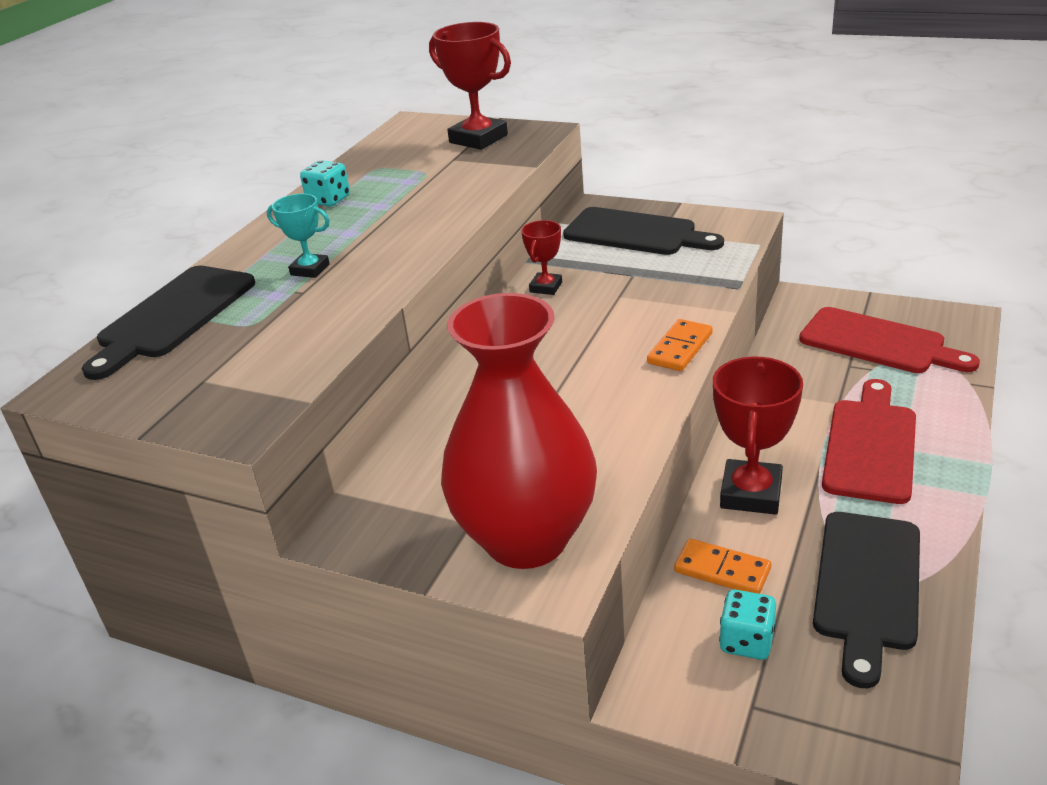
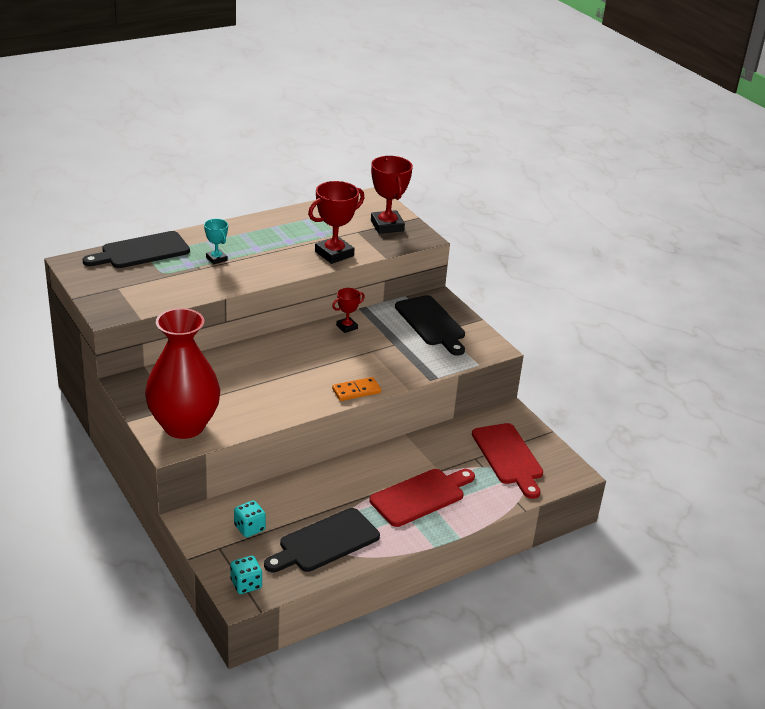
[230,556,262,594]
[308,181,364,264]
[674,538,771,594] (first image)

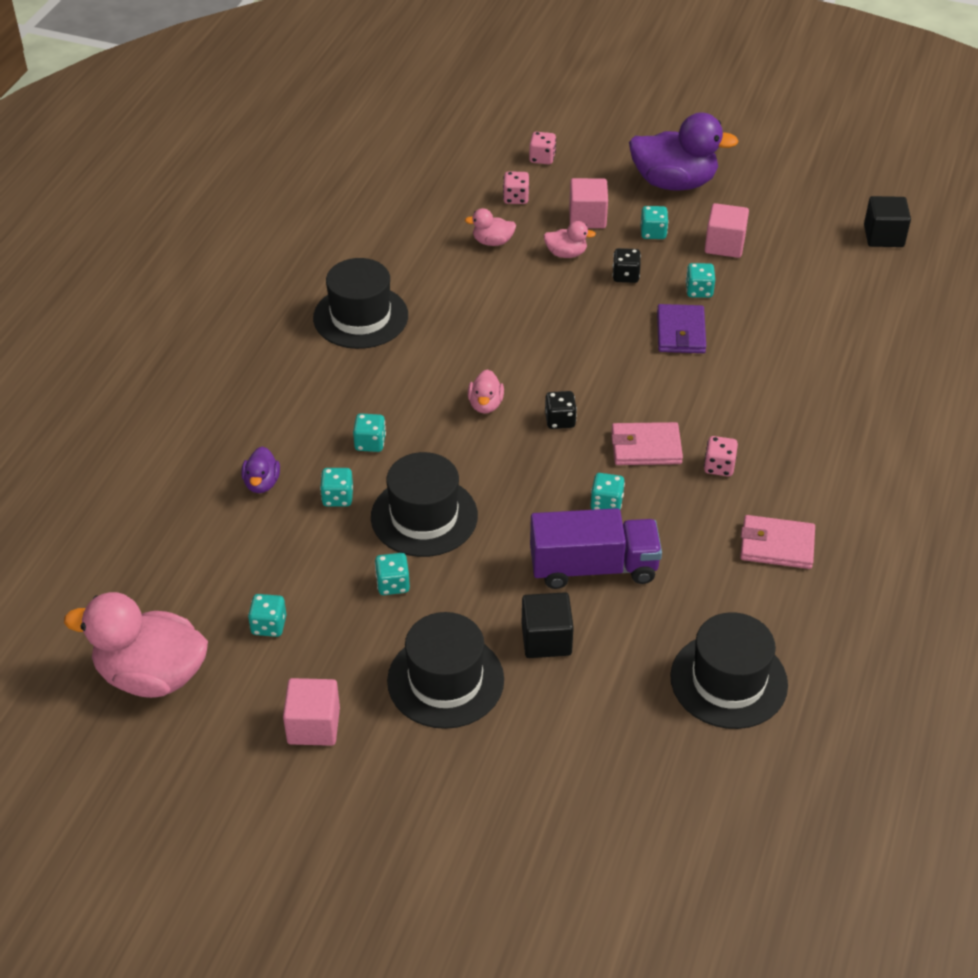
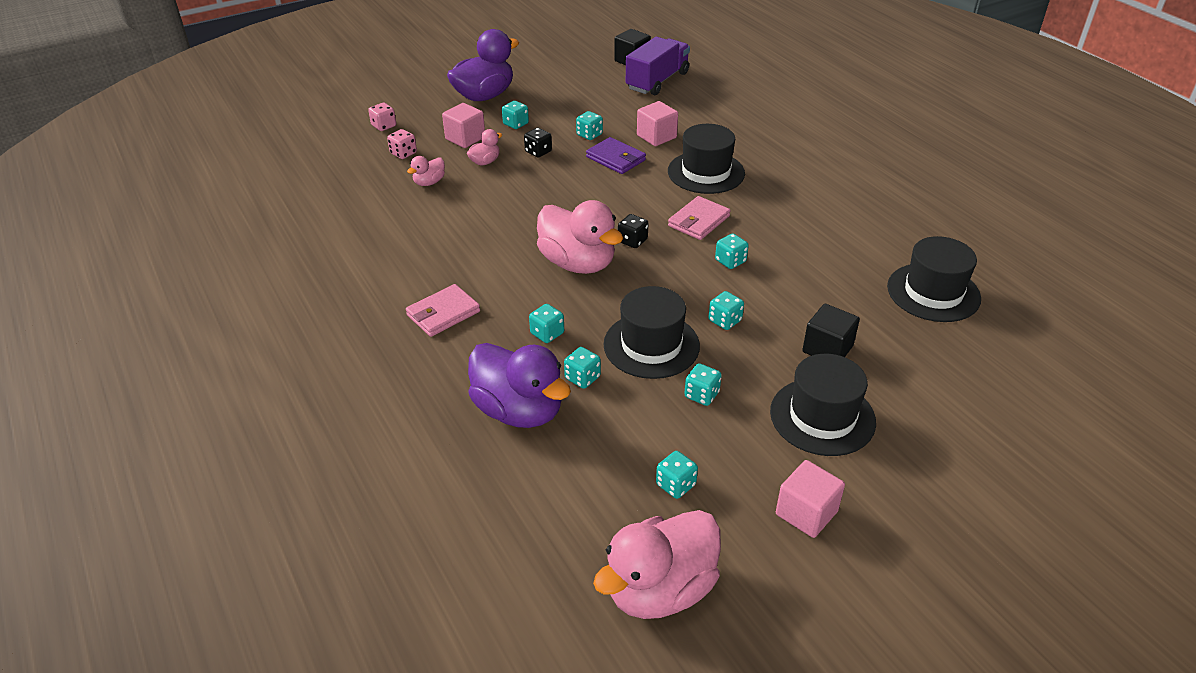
[406,284,480,337]
[468,343,571,428]
[537,200,623,274]
[626,37,690,95]
[637,101,678,146]
[668,124,745,194]
[709,291,744,330]
[704,436,738,476] (first image)

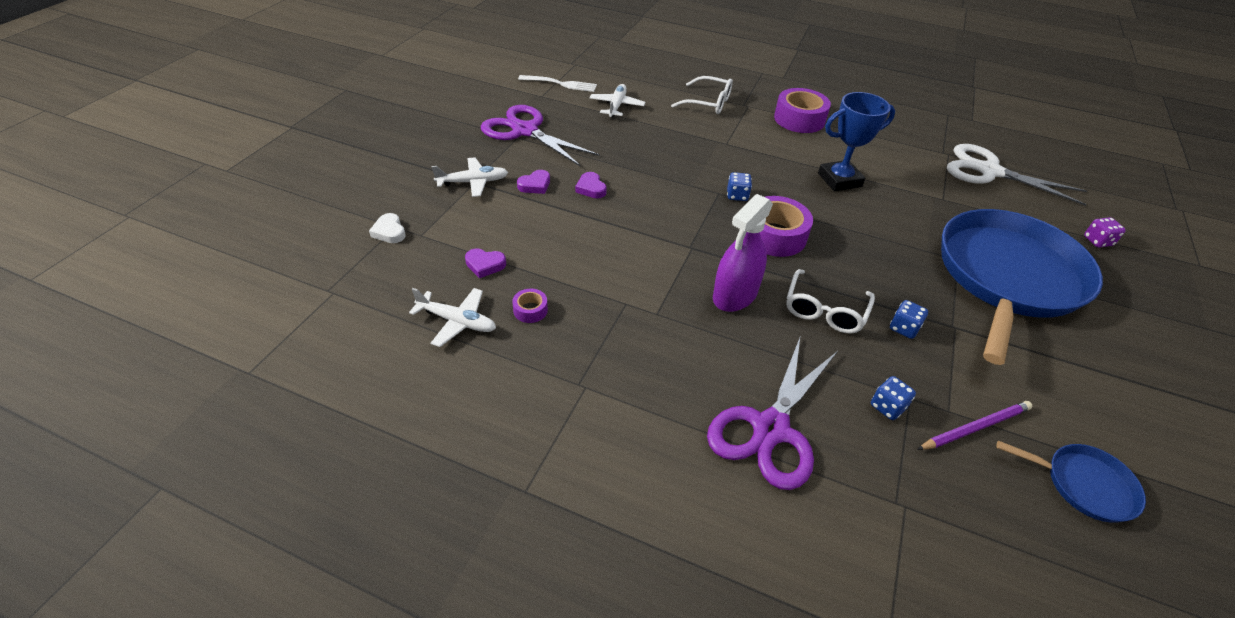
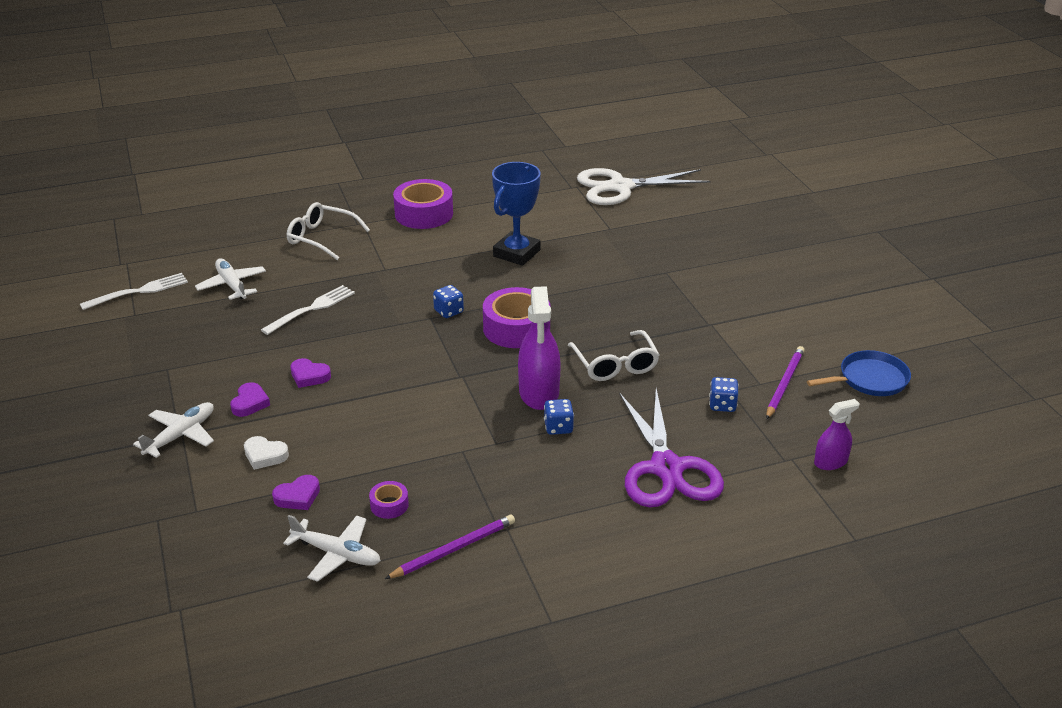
[244,436,289,470]
[261,285,355,335]
[283,515,381,582]
[287,202,370,260]
[385,515,515,579]
[544,399,574,435]
[814,399,860,470]
[481,105,599,166] (first image)
[941,209,1103,365] (first image)
[1084,217,1126,248] (first image)

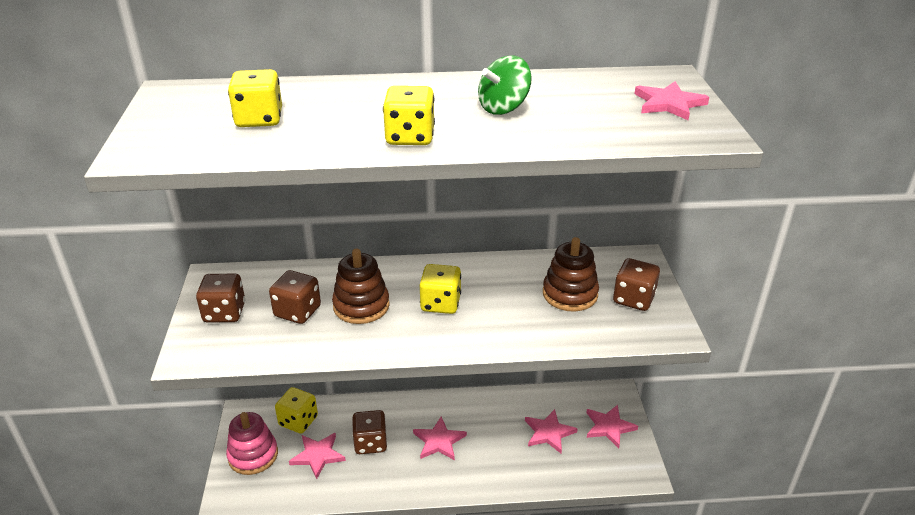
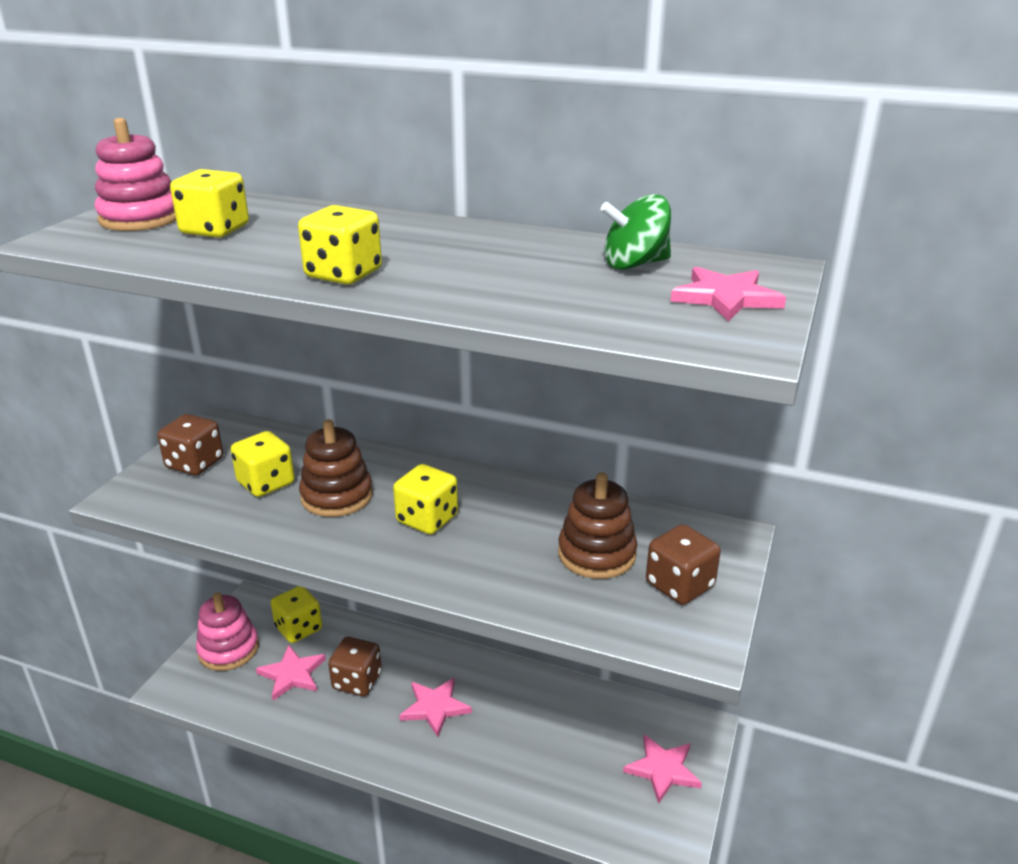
[95,118,176,231]
[231,431,295,497]
[601,194,671,270]
[525,409,578,453] (first image)

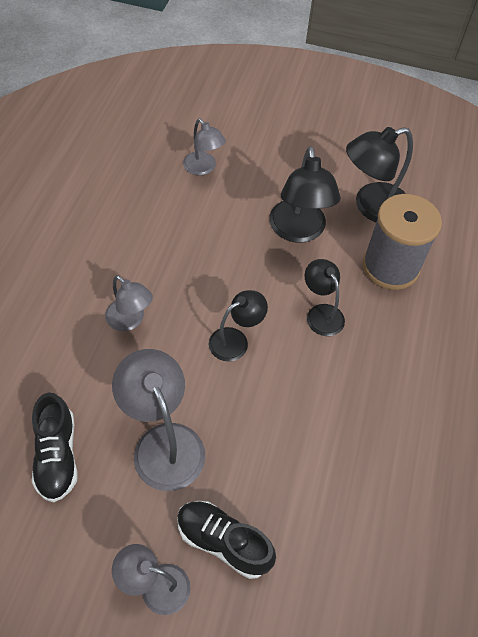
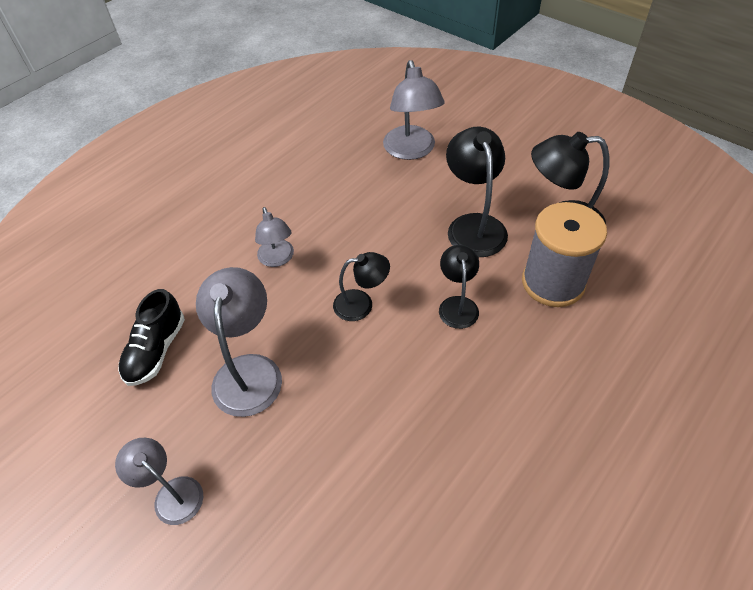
[383,60,445,160]
[446,127,508,257]
[177,501,276,579] (first image)

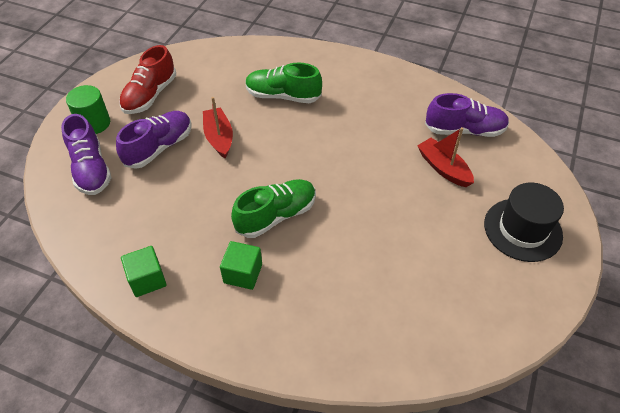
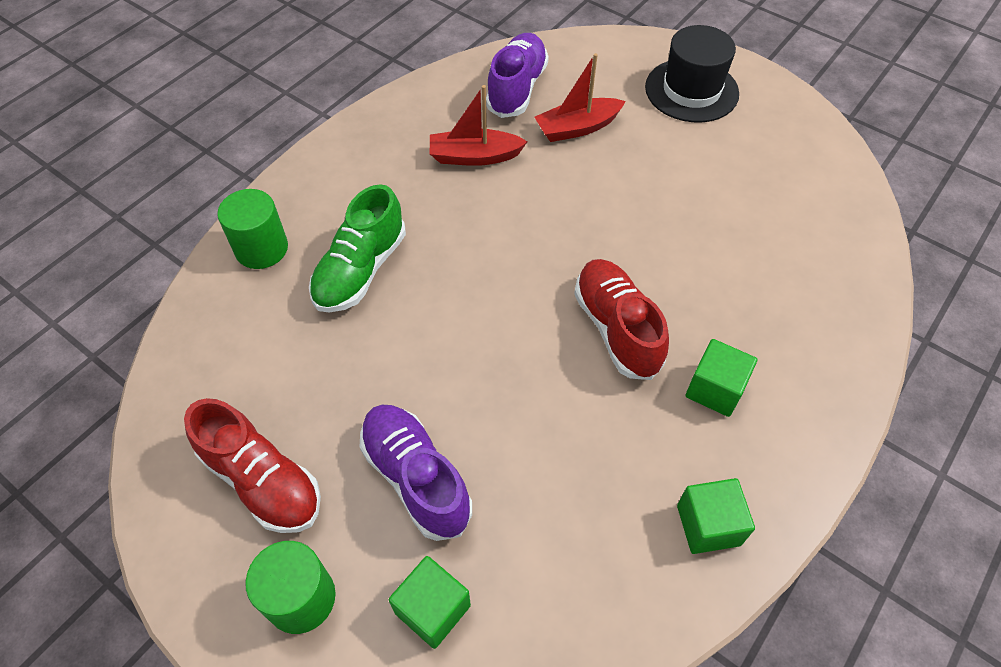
[217,189,288,269]
[389,556,471,649]
[430,85,527,166]
[574,259,669,380]

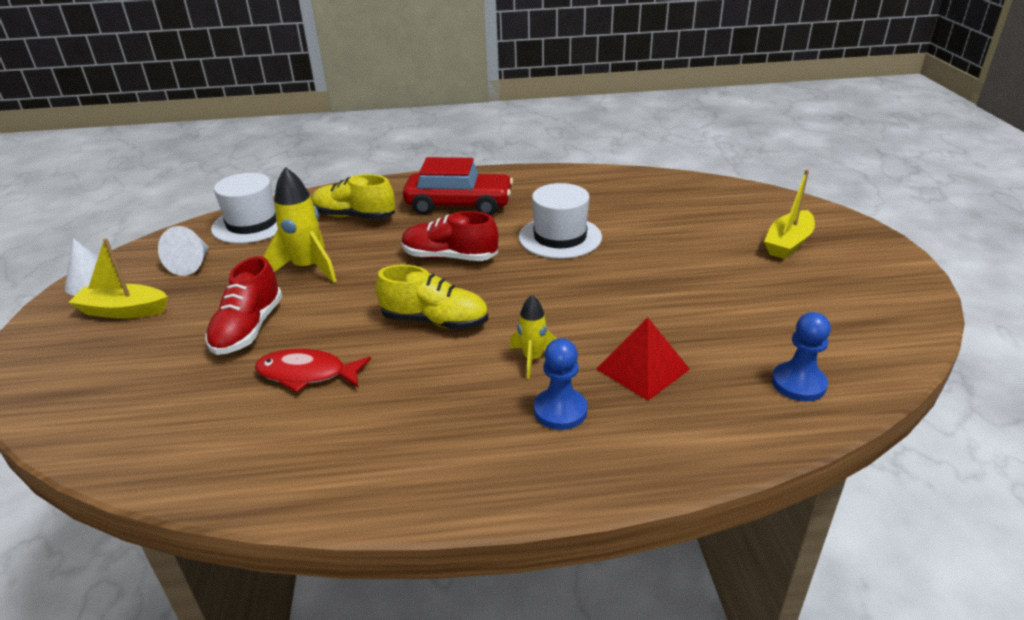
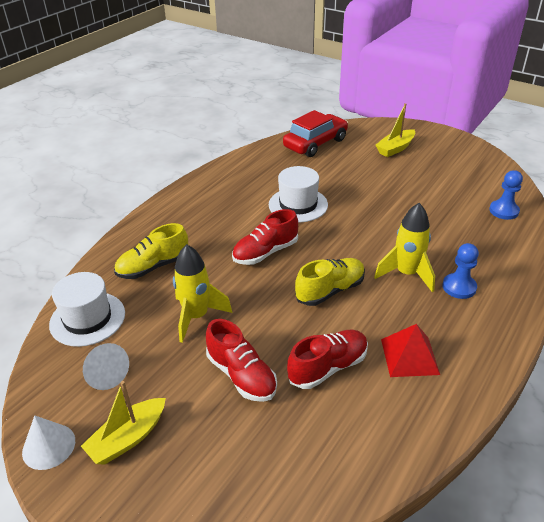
[283,110,348,157]
[287,330,368,389]
[374,203,435,292]
[375,103,415,157]
[381,324,440,377]

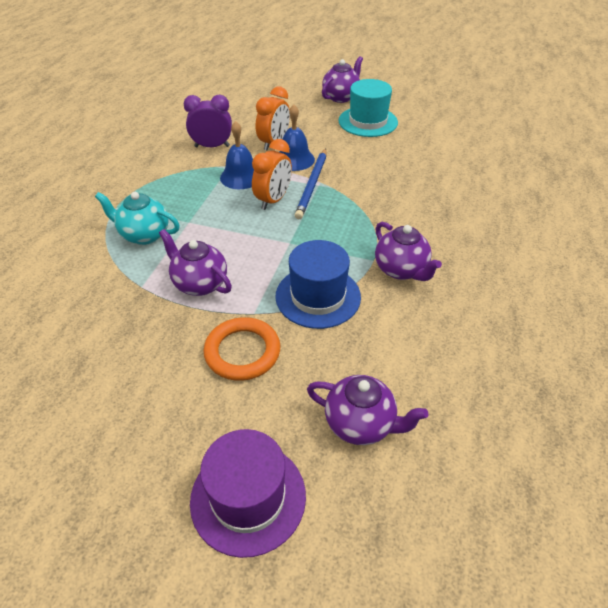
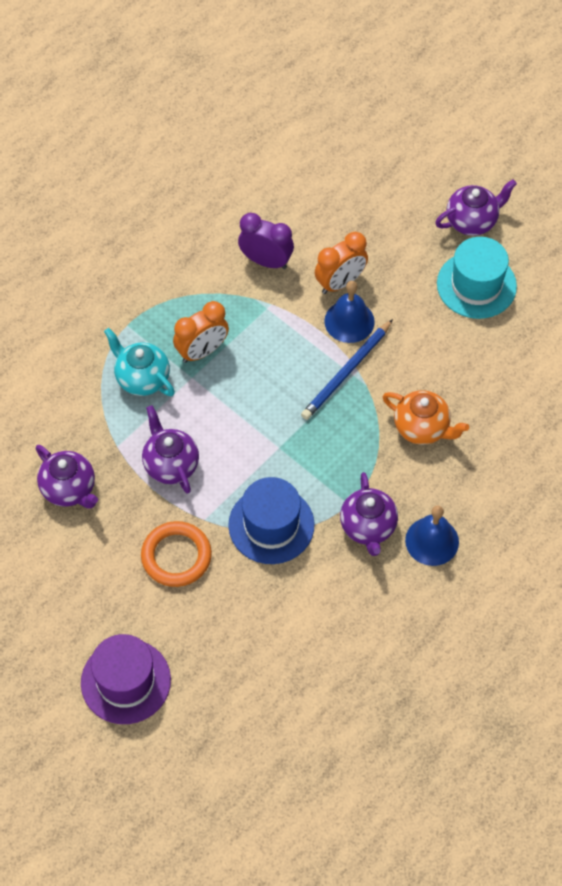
[36,445,98,509]
[173,301,229,363]
[382,390,469,445]
[405,505,459,566]

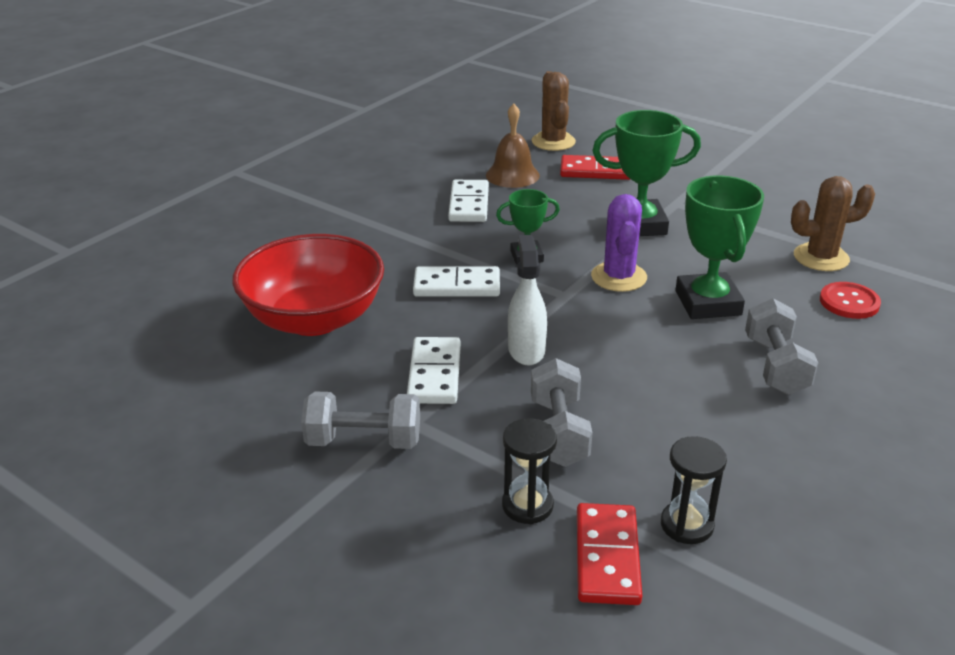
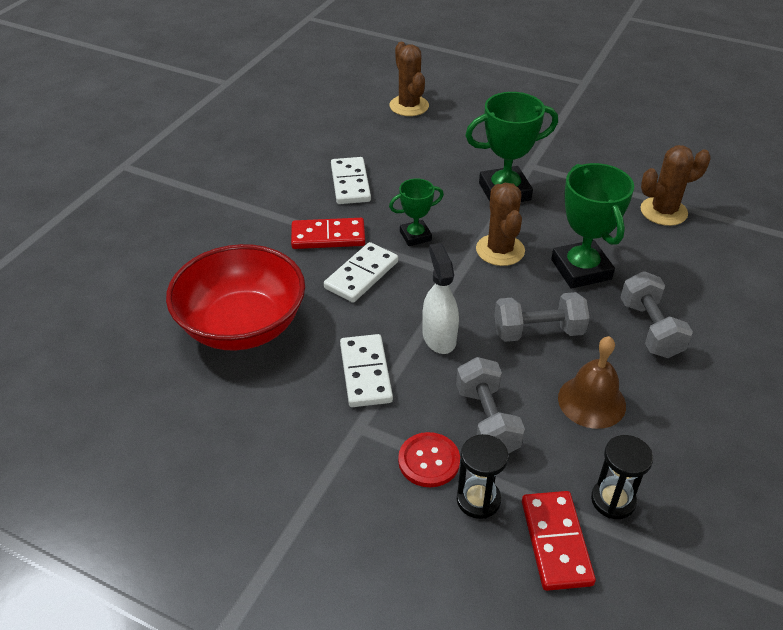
[291,218,365,249]
[324,242,398,303]
[398,432,460,487]
[476,183,525,266]
[494,292,590,342]
[558,336,626,429]

